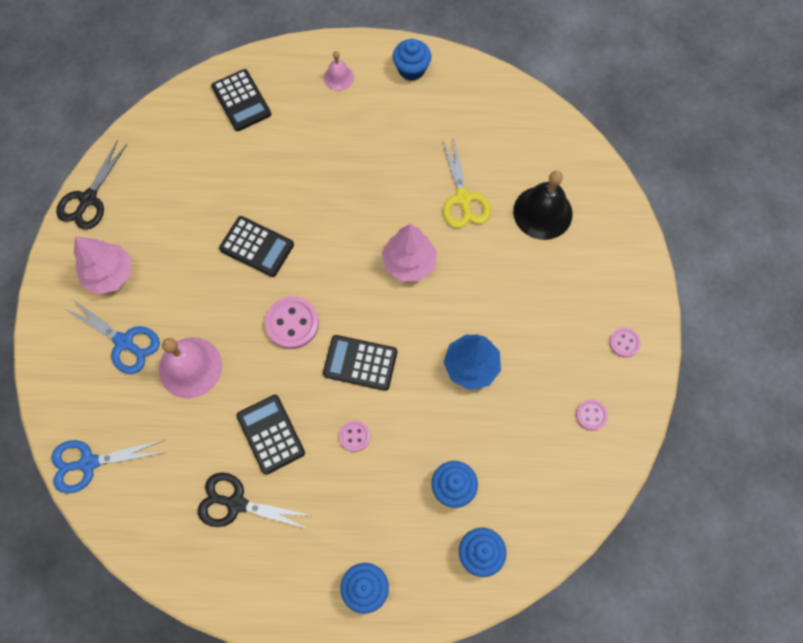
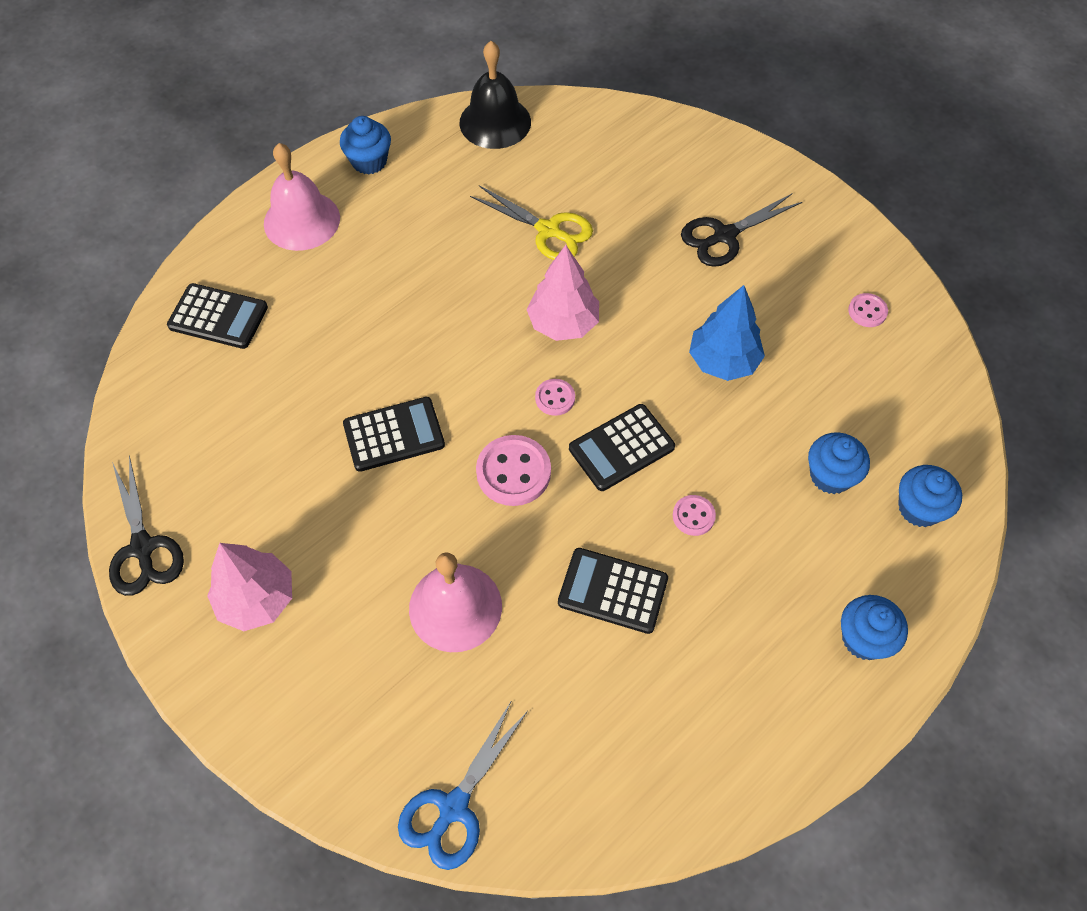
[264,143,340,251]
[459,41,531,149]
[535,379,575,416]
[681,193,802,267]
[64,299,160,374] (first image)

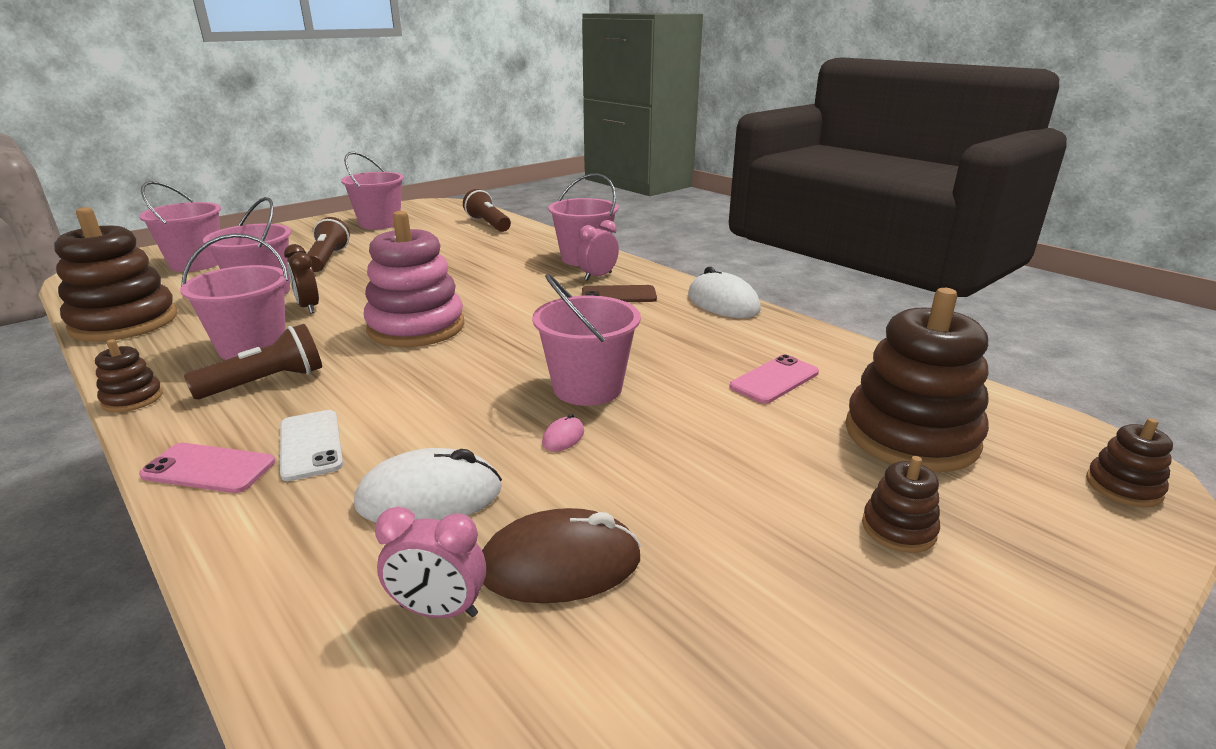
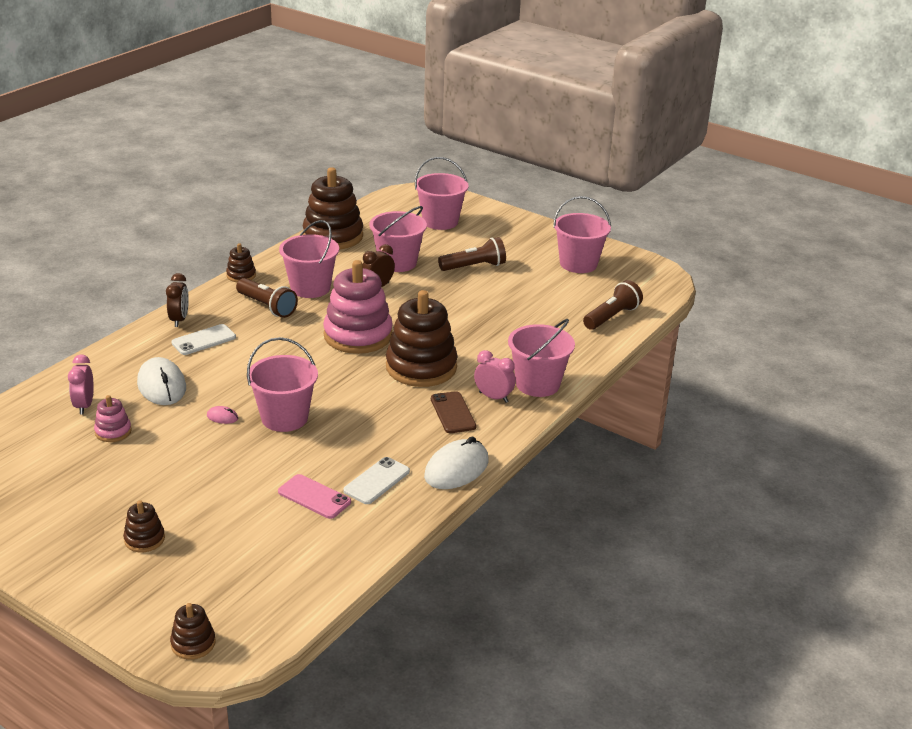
[94,395,132,442]
[166,273,189,327]
[343,457,410,504]
[386,290,458,387]

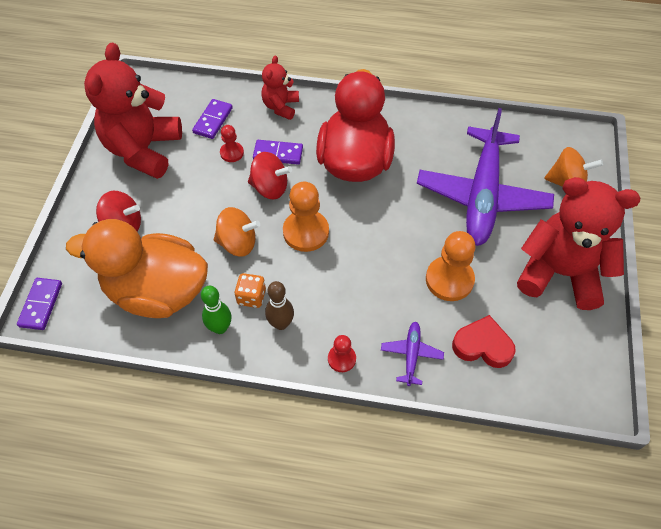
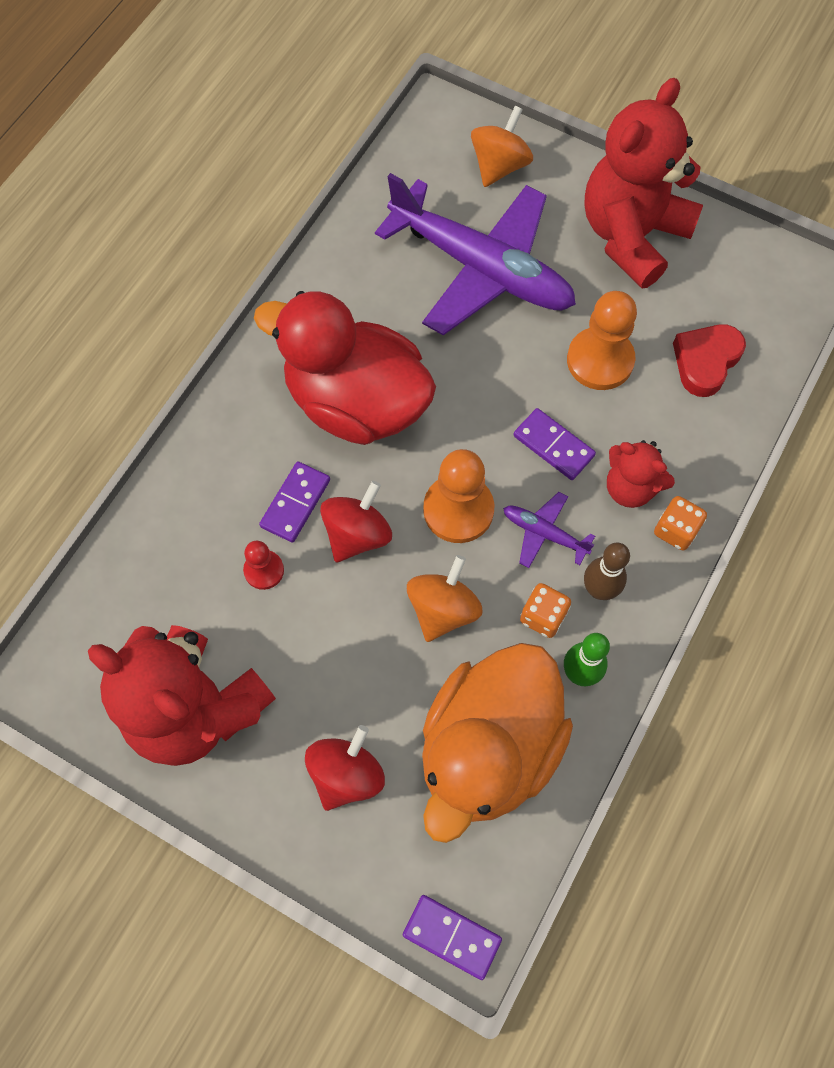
[503,492,595,568]
[513,408,596,480]
[607,440,675,508]
[654,496,707,551]

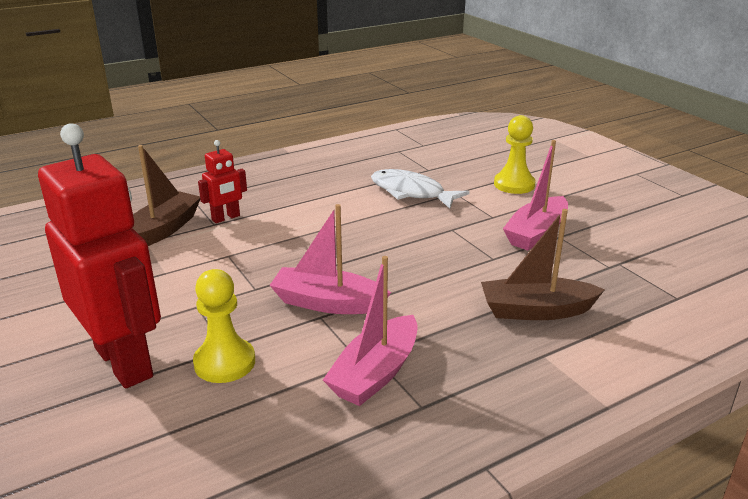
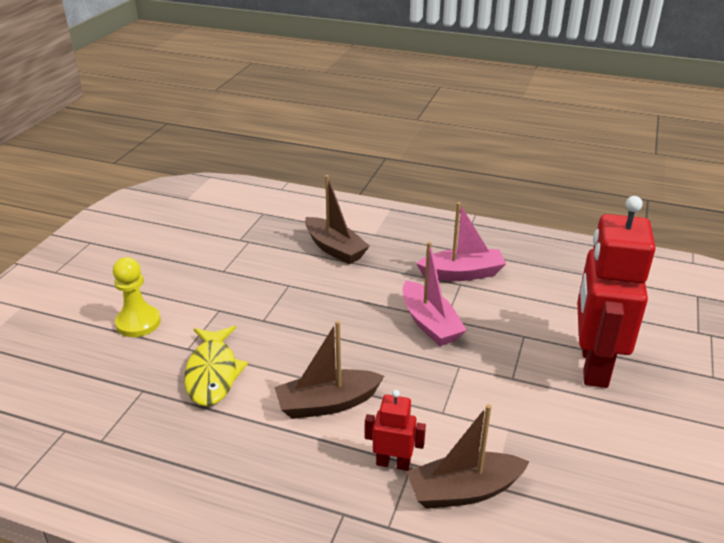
[184,326,248,406]
[275,321,384,419]
[193,269,255,383] (first image)
[503,140,568,251] (first image)

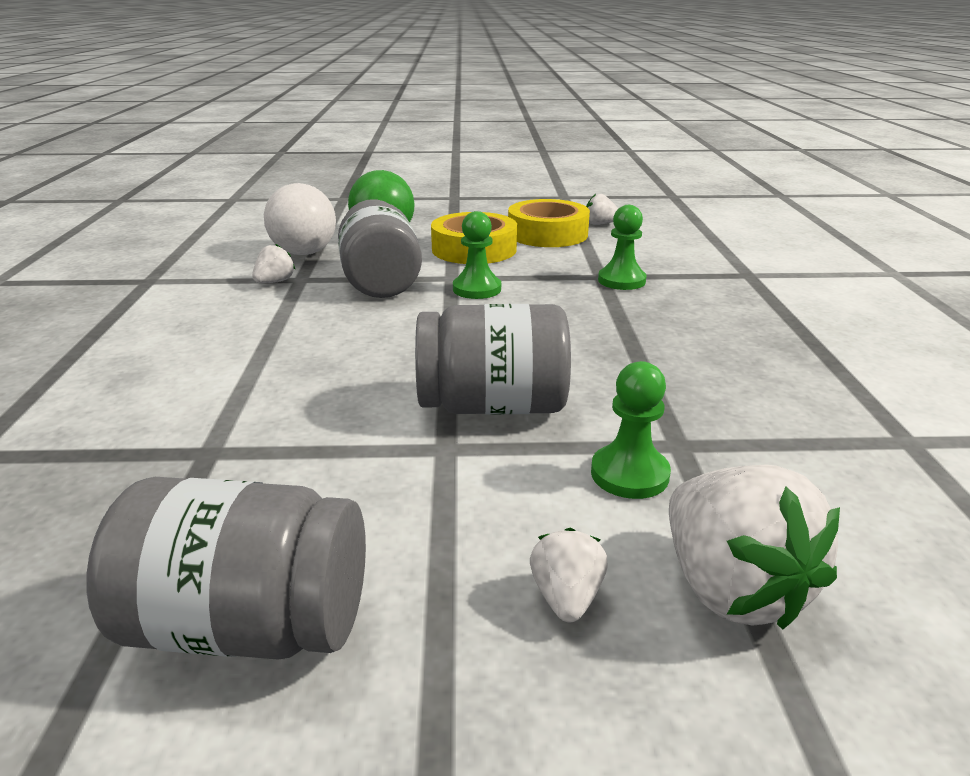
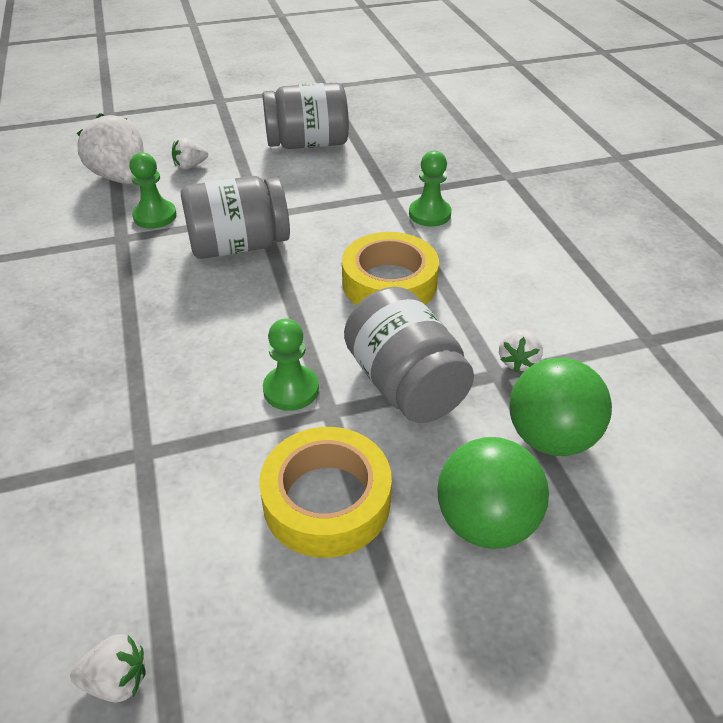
[172,137,208,169]
[342,232,439,305]
[409,151,452,227]
[509,358,612,456]

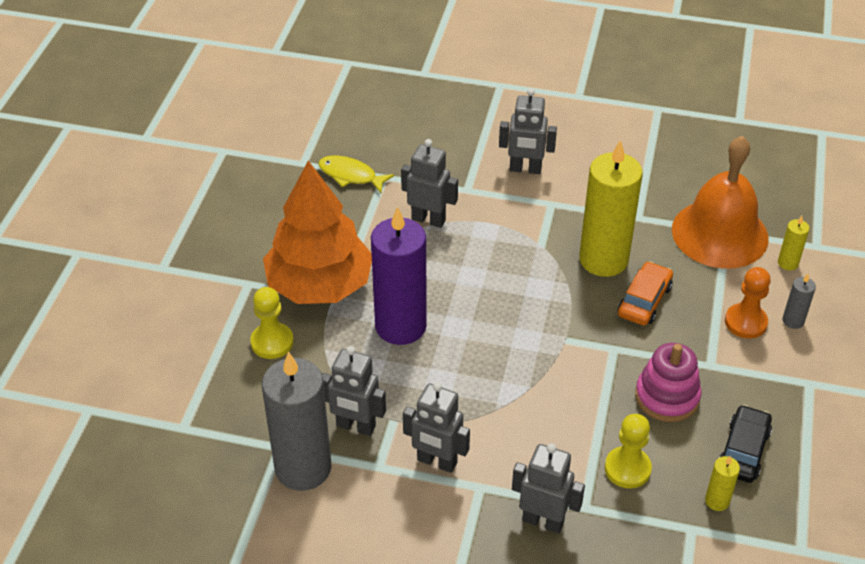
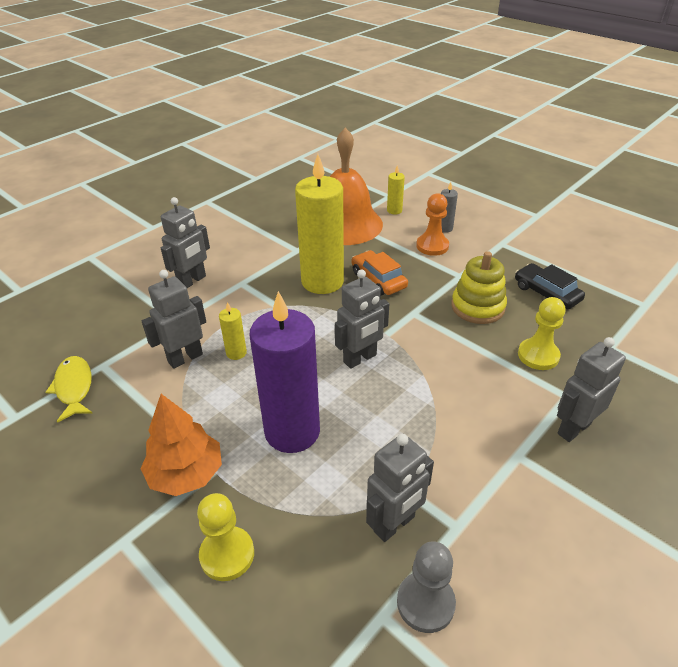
[46,356,93,423]
[140,394,222,496]
[219,302,247,360]
[335,269,389,369]
[397,541,456,633]
[451,251,507,324]

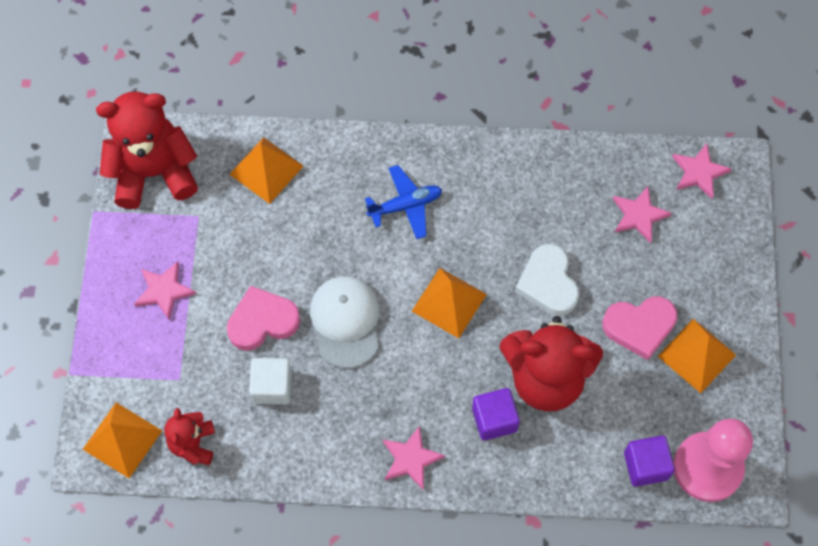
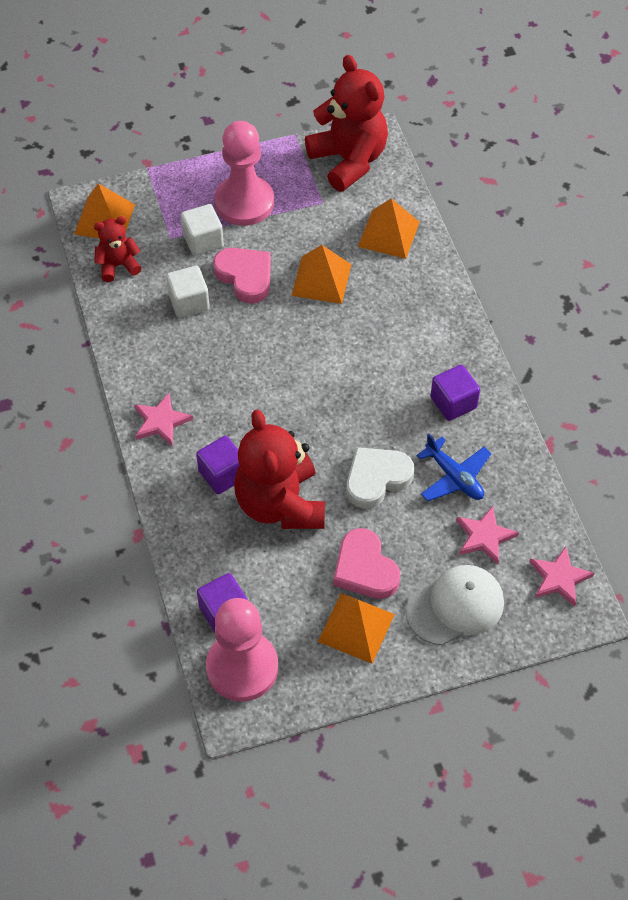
[181,204,224,256]
[215,121,274,226]
[292,245,352,304]
[406,565,504,645]
[416,434,491,501]
[431,365,480,421]

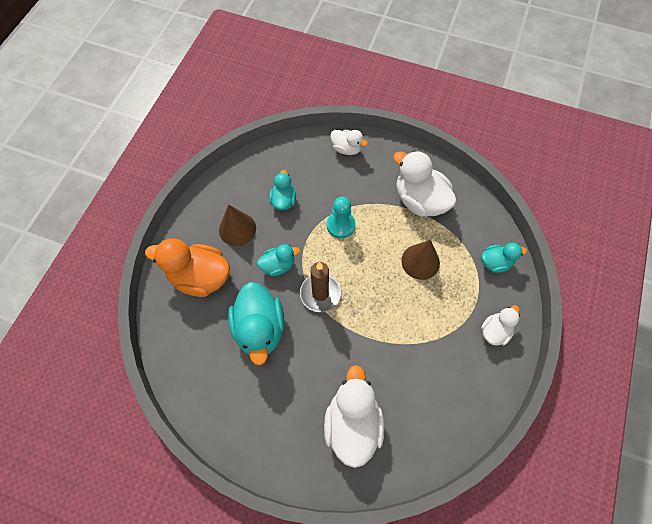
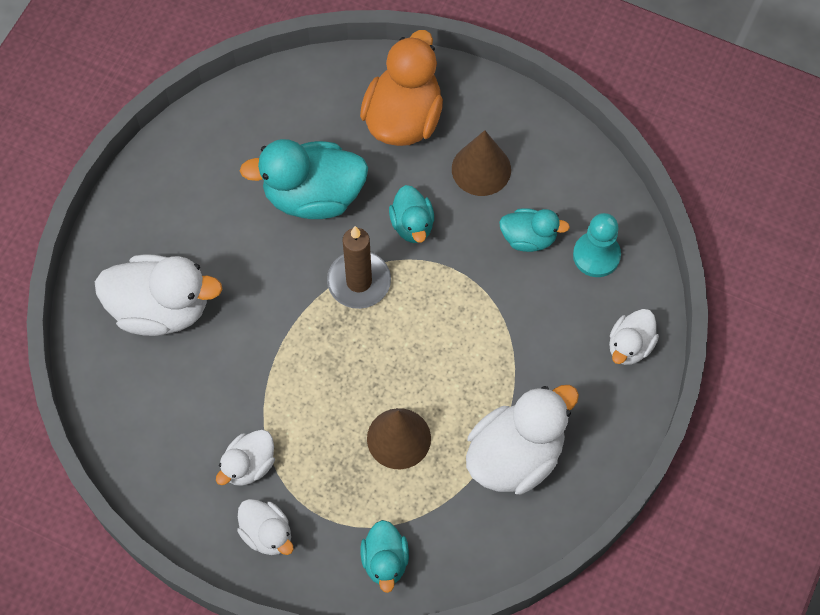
[216,430,275,486]
[573,213,621,277]

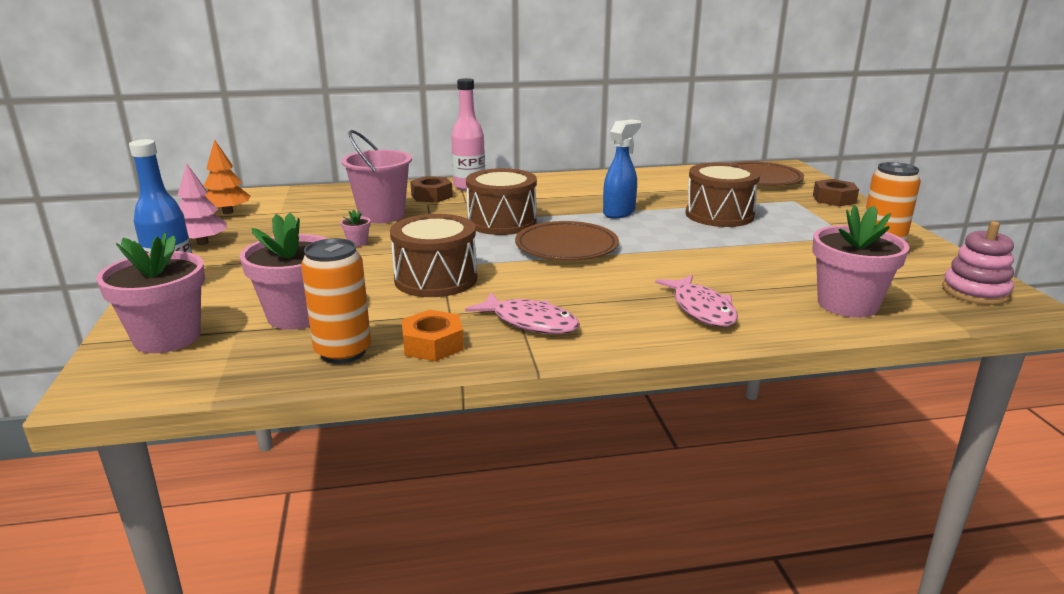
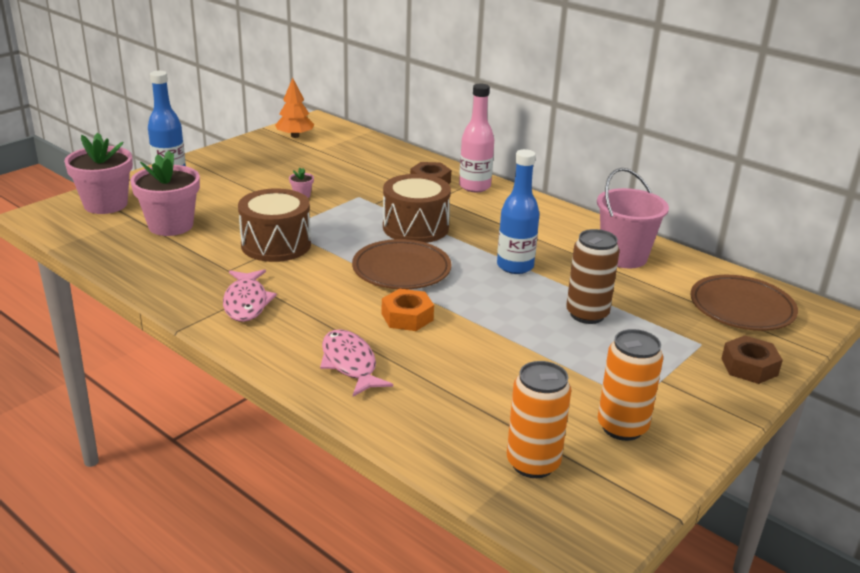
[320,329,393,397]
[382,289,434,331]
[497,149,540,274]
[507,361,571,478]
[566,229,620,324]
[597,168,669,268]
[177,163,227,245] (first image)
[812,205,910,318] (first image)
[942,221,1014,305] (first image)

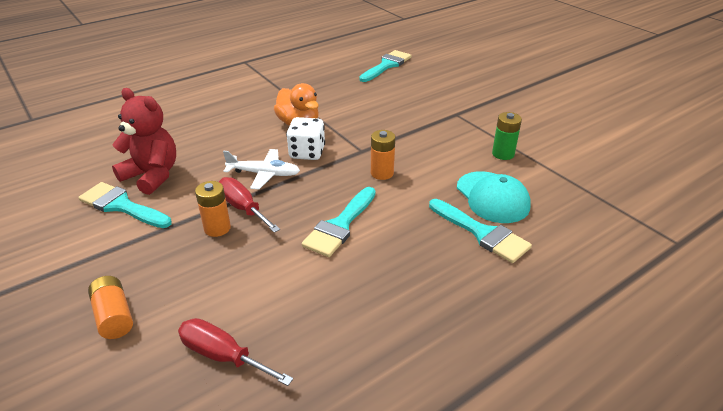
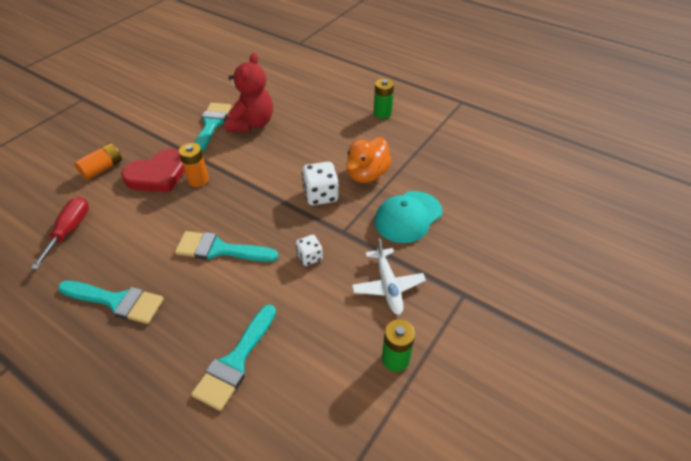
[58,281,164,324]
[121,149,185,192]
[296,235,323,266]
[352,238,426,315]
[374,79,394,119]
[374,191,442,243]
[219,177,280,233] (first image)

